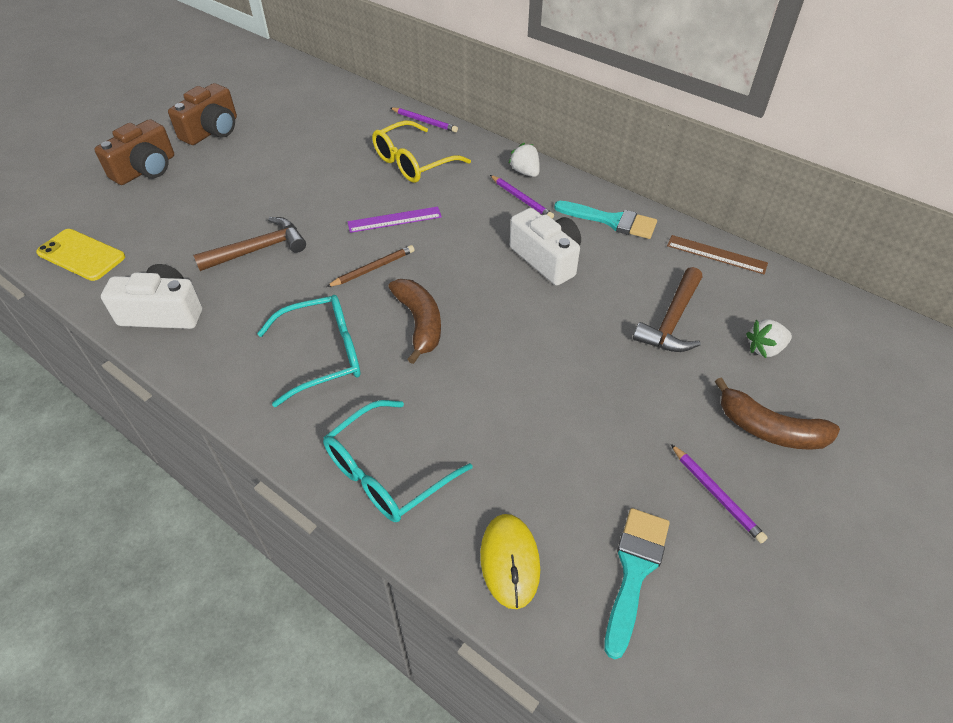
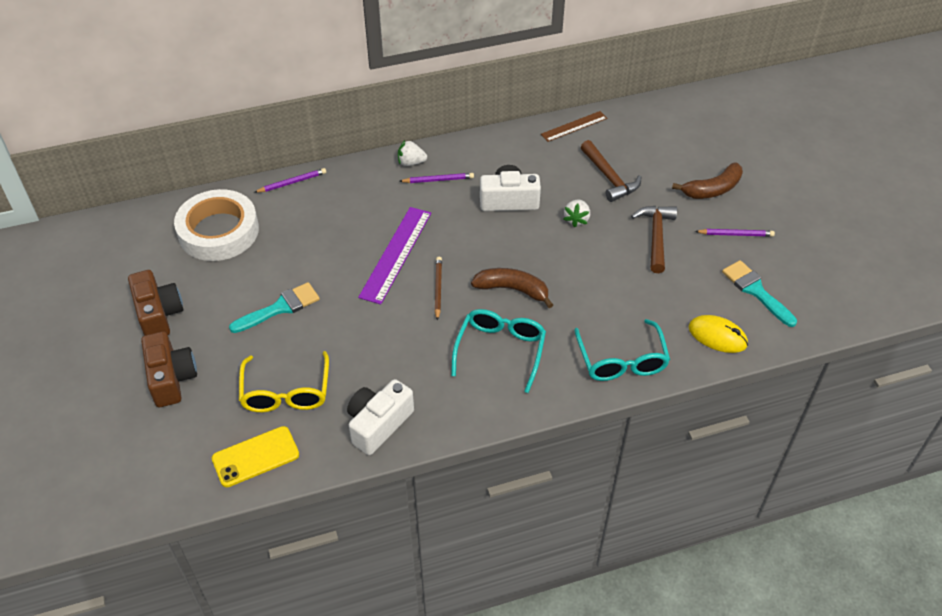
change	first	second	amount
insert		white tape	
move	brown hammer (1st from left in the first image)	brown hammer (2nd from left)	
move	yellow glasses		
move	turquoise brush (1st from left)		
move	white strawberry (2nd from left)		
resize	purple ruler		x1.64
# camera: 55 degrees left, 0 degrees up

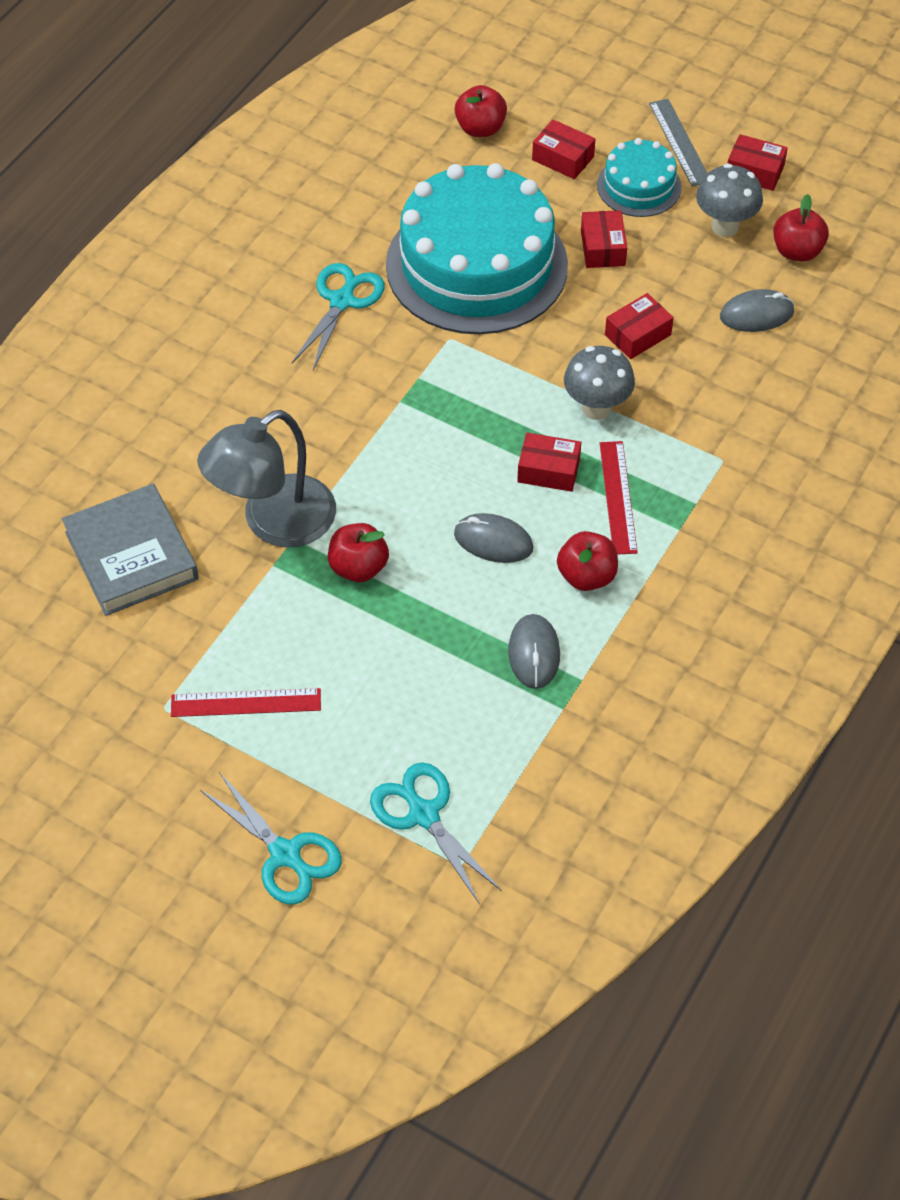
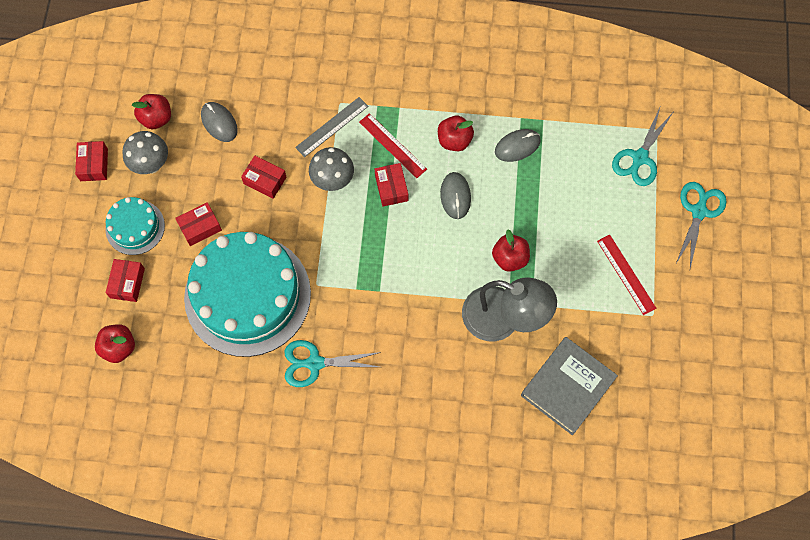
change	first	second	amount
move	grey ruler		
rotate	red ruler (2nd from left in the first image)	red ruler (1st from left)	75 degrees clockwise
# camera: 115 degrees left, 15 degrees up

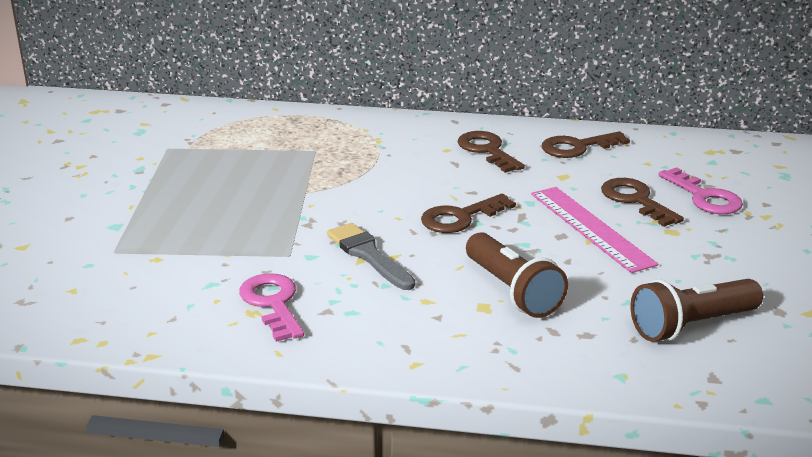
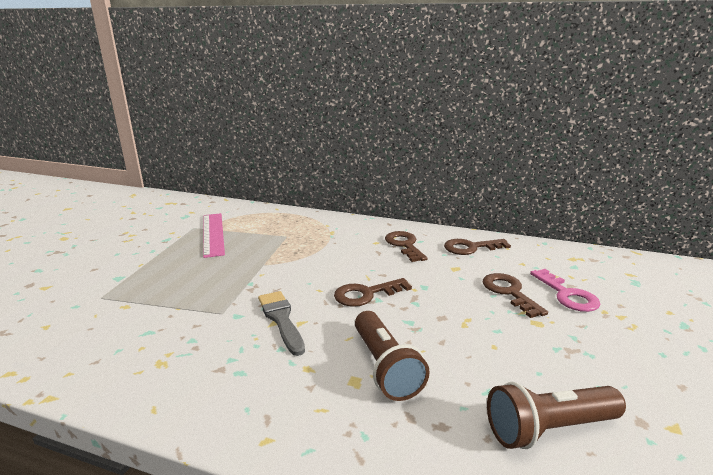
change	first	second	amount
delete	pink key (1st from left)		
move	pink ruler		
# camera: 10 degrees right, 5 degrees down

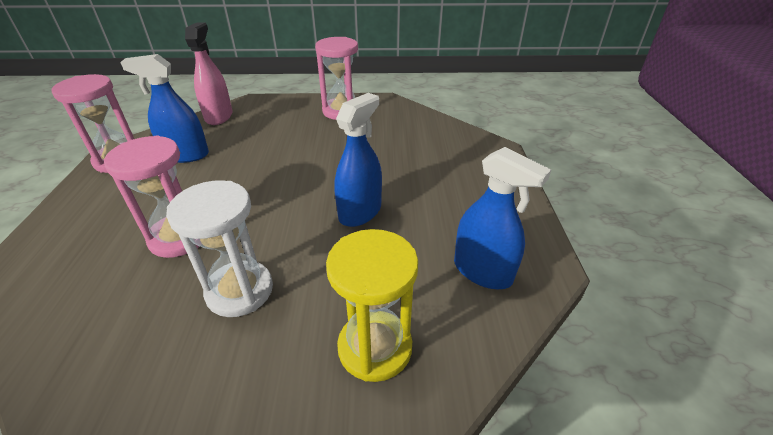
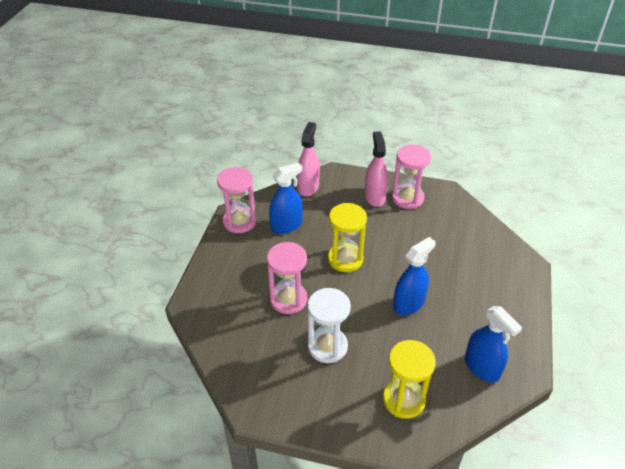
change	first	second	amount
insert		yellow hourglass (1st from left)	
insert		pink spray bottle (2nd from left)	
rotate	blue spray bottle (1st from left)		135 degrees clockwise
# camera: 15 degrees right, 5 degrees up

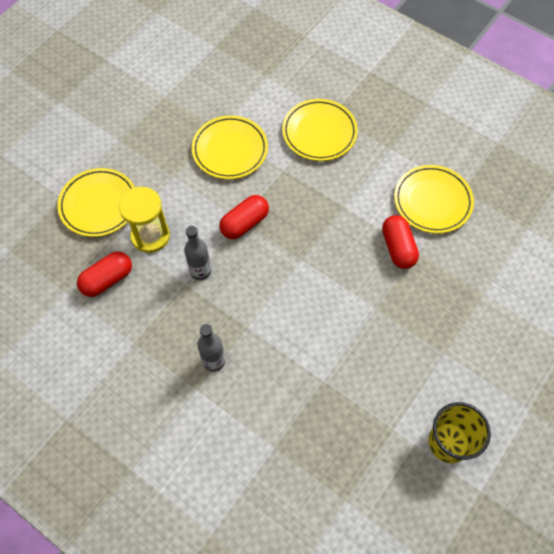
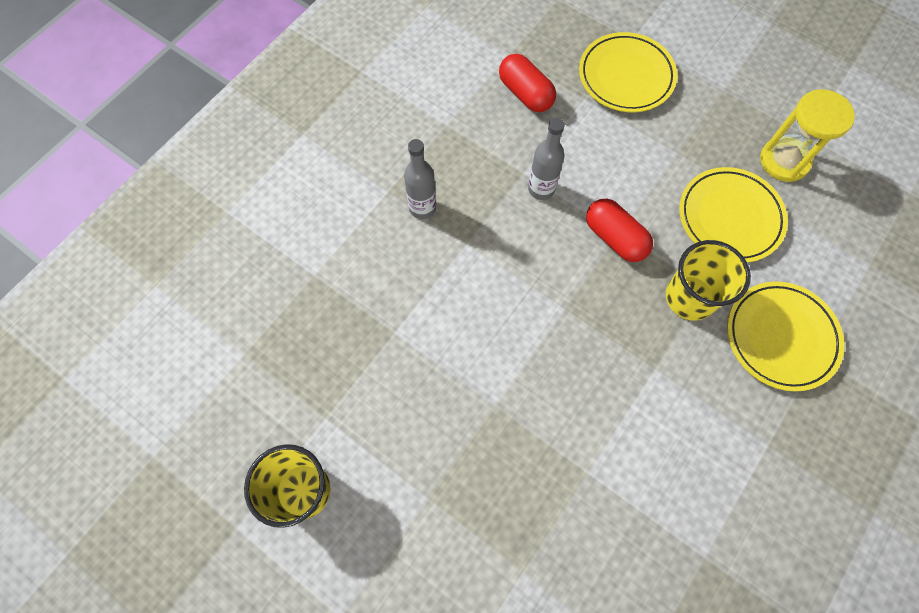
change	first	second	amount
delete	red capsule (3rd from left)		
delete	yellow plate (4th from left)		
insert		yellow cup (2nd from left)	
move	yellow hourglass		
# camera: 90 degrees right, 5 degrees up

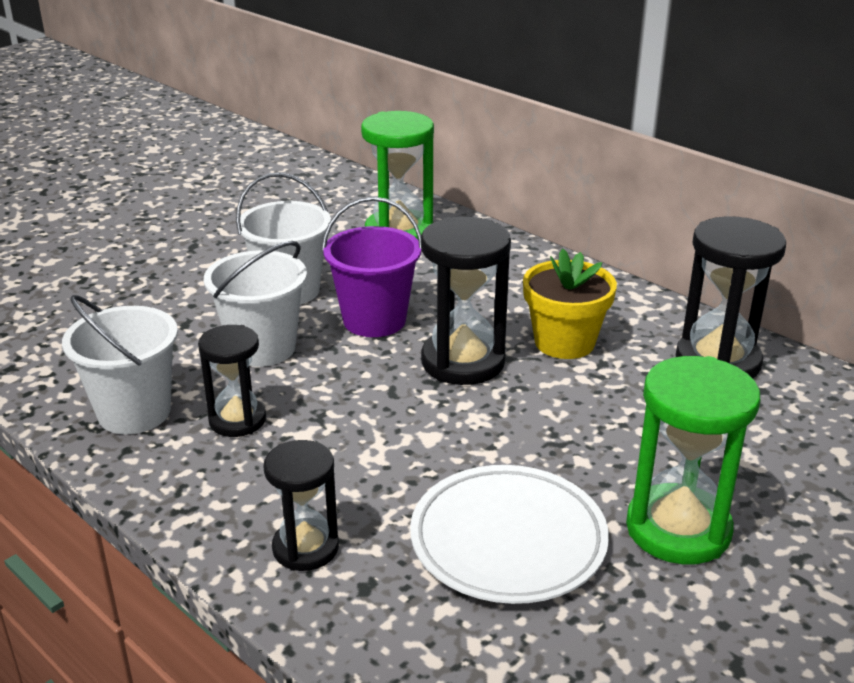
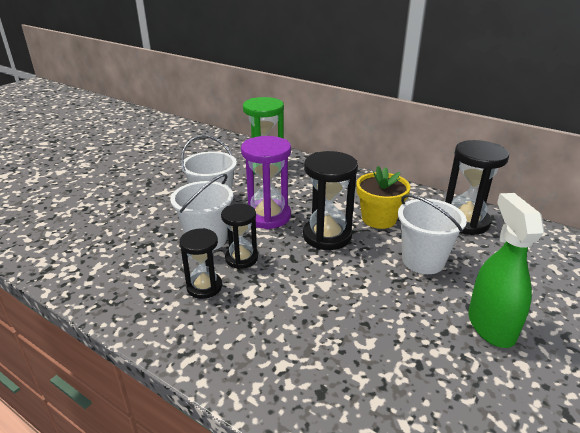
change	first	second	amount
delete	white plate		
move	white bucket (1st from left in the first image)	white bucket (3rd from left)	
move	black hourglass (2nd from left)		
replace	purple bucket	purple hourglass	
replace	green hourglass (2nd from left)	green spray bottle	
# camera: 10 degrees left, 0 degrees up

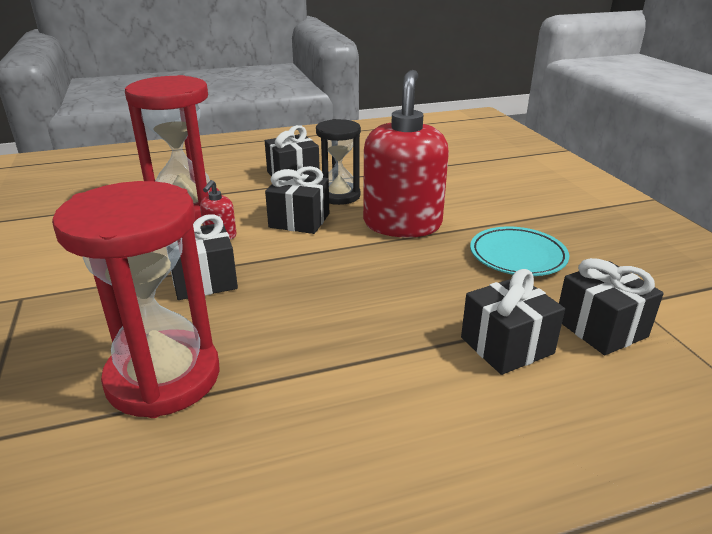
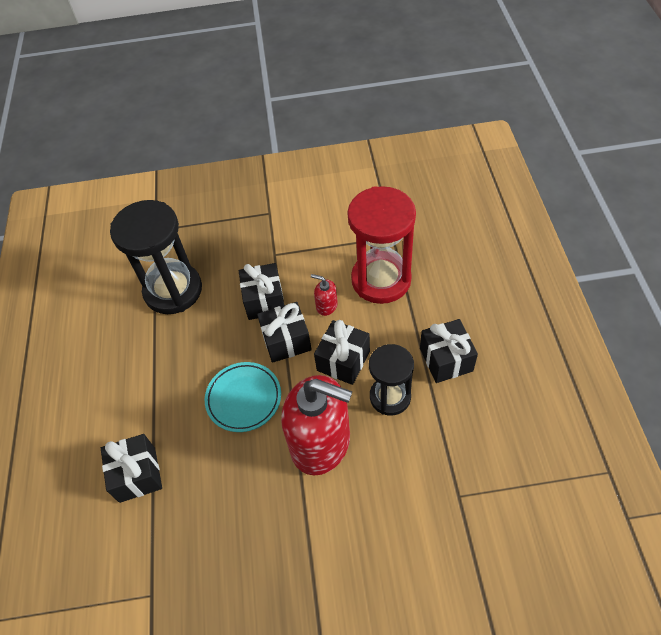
change	first	second	amount
move	turquoise plate		
move	black gift (5th from left in the first image)	black gift (3rd from left)	
recolor	red hourglass (1st from left)	black hourglass (1st from left)	
# camera: 105 degrees right, 25 degrees up

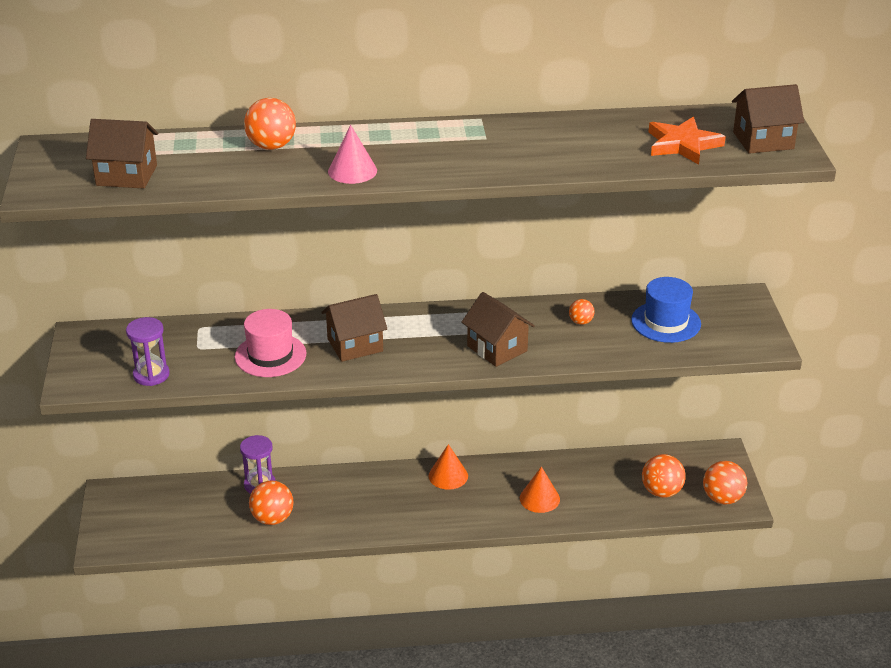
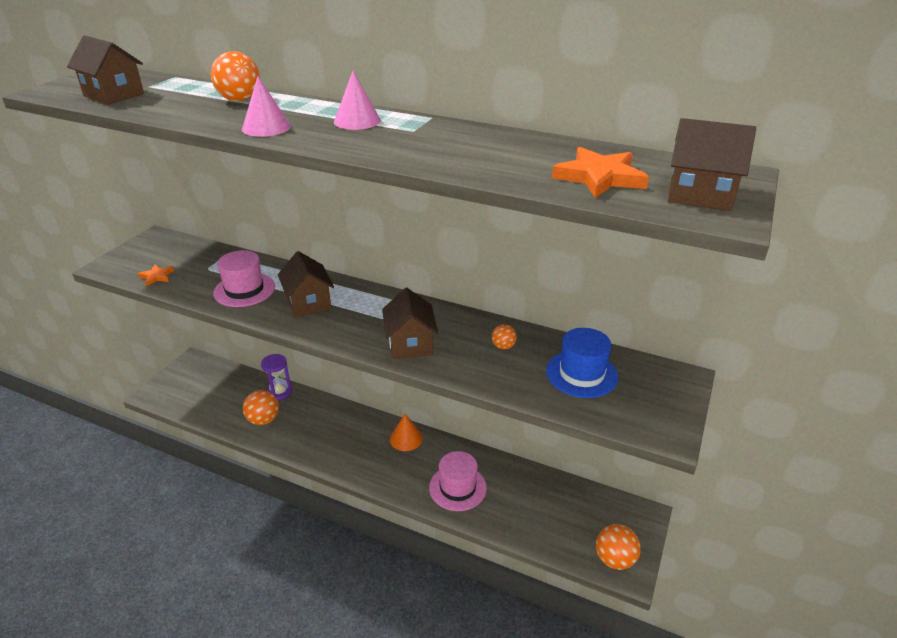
change	first	second	amount
delete	orange ball (4th from left)		
insert		pink cone (2nd from left)	
replace	purple hourglass (1st from left)	orange star (1st from left)	
replace	orange cone (2nd from left)	pink hat (2nd from left)	
rotate	brown house (2nd from left)		60 degrees clockwise
# camera: 30 degrees right, 0 degrees up

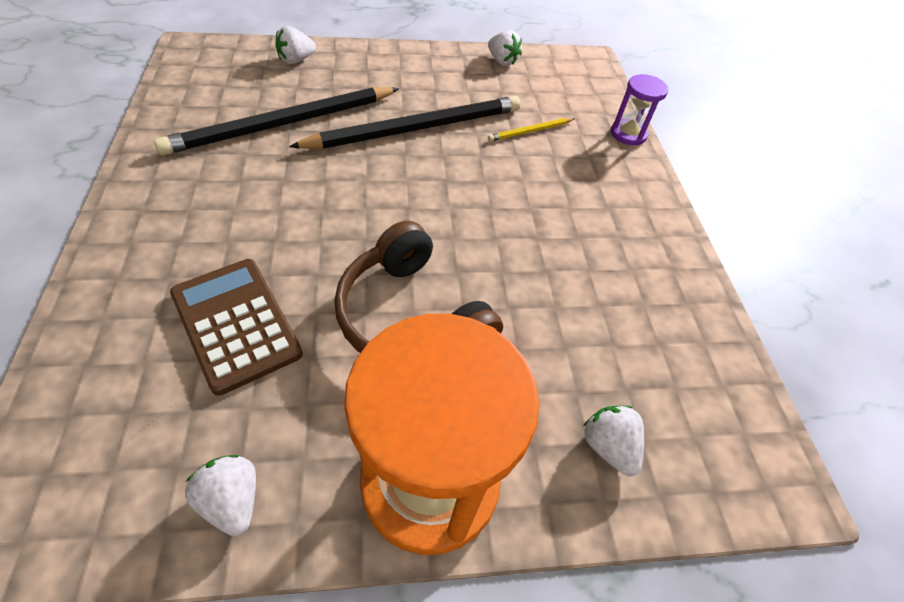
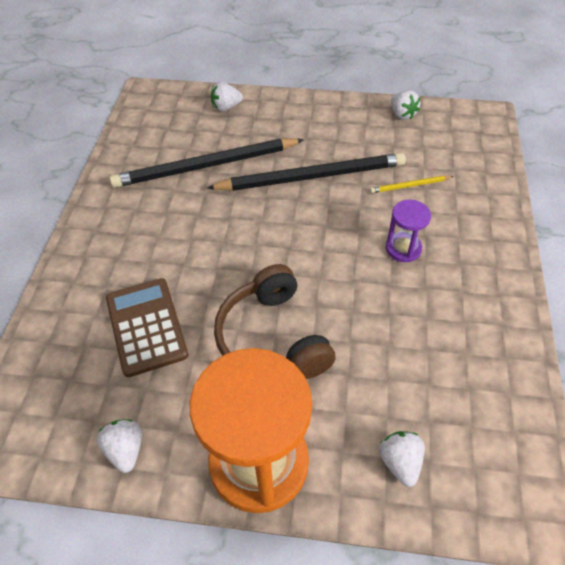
change	first	second	amount
move	purple hourglass		
# camera: 20 degrees right, 0 degrees up

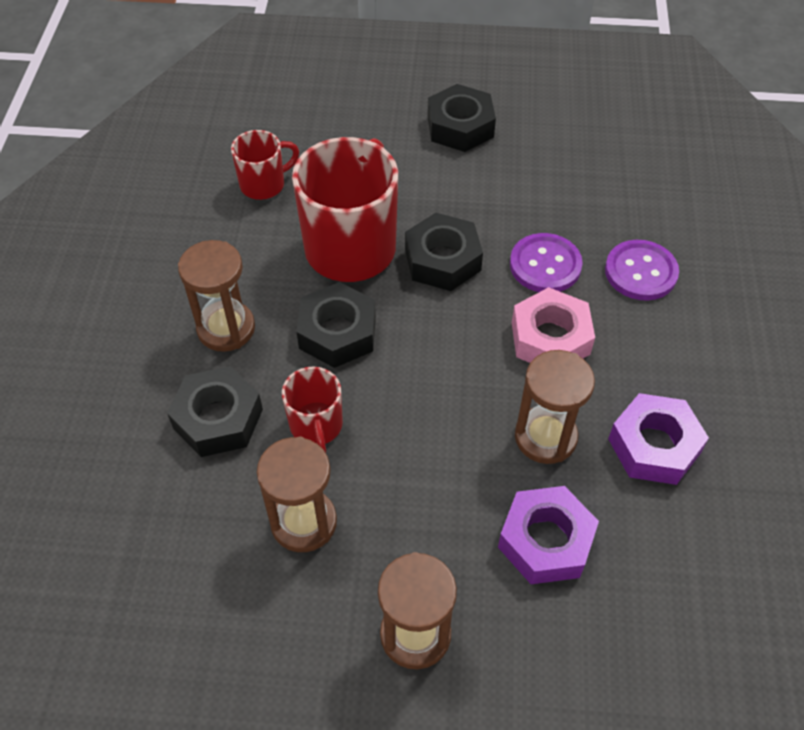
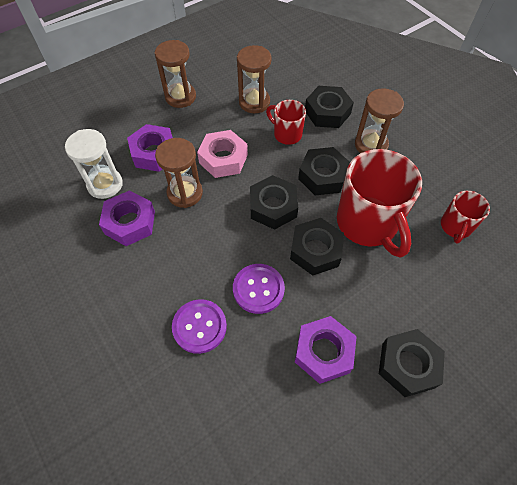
change	first	second	amount
insert		white hourglass	
insert		black nut (1st from left)	
insert		purple nut (3rd from left)	
move	pink nut		
# camera: 140 degrees right, 5 degrees up

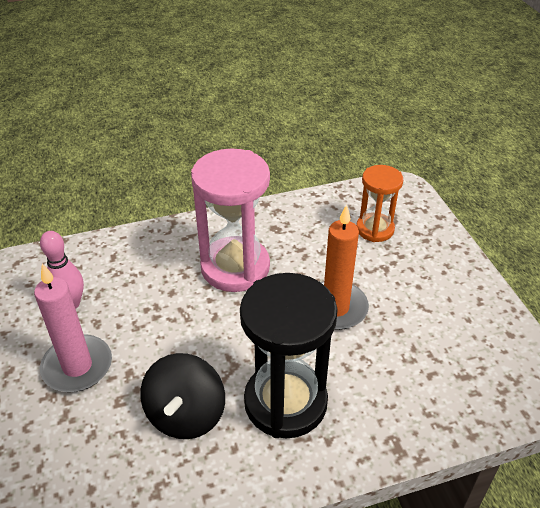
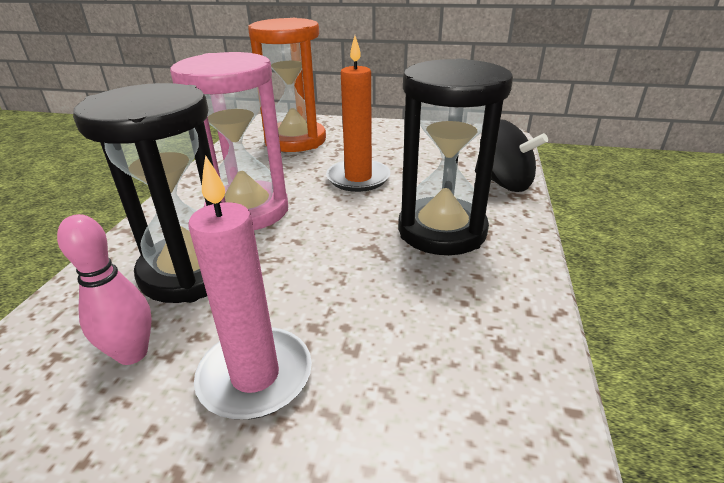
change	first	second	amount
insert		black hourglass (1st from left)	
move	black spinning top		
resize	orange hourglass		x1.71
# camera: 60 degrees left, 10 degrees down

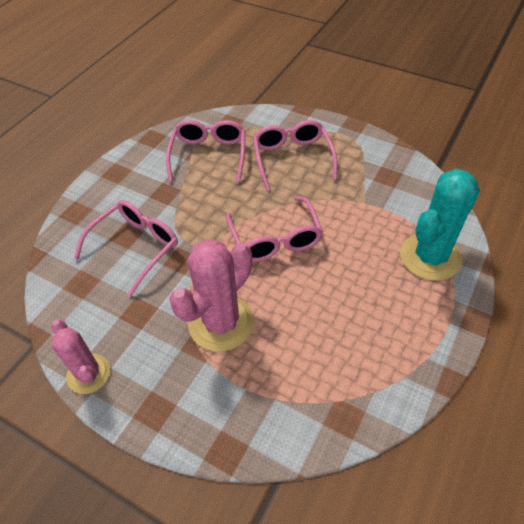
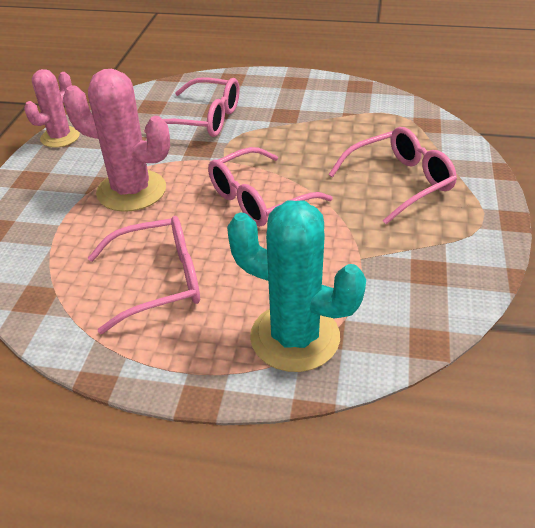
change	first	second	amount
move	pink glasses (2nd from left in the first image)	pink glasses (1st from left)	
# camera: 70 degrees right, 10 degrees down

